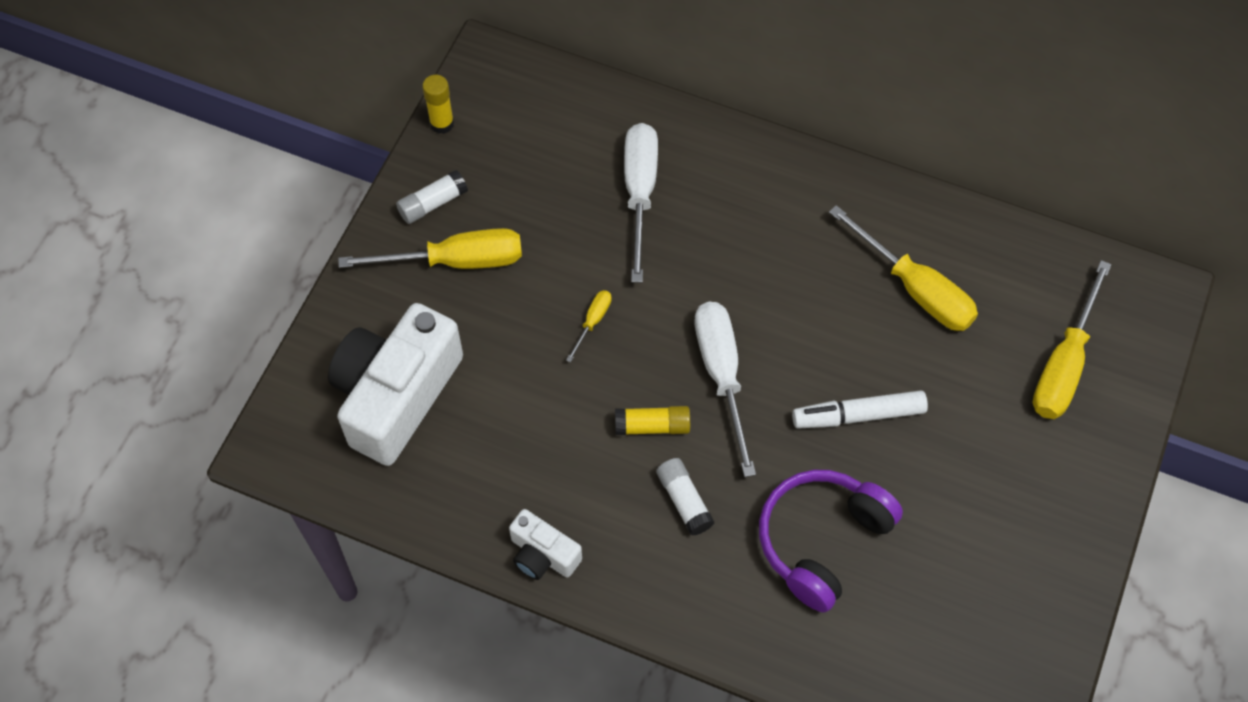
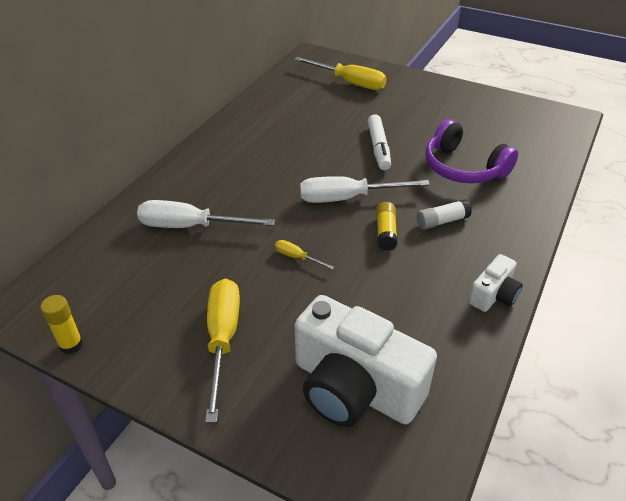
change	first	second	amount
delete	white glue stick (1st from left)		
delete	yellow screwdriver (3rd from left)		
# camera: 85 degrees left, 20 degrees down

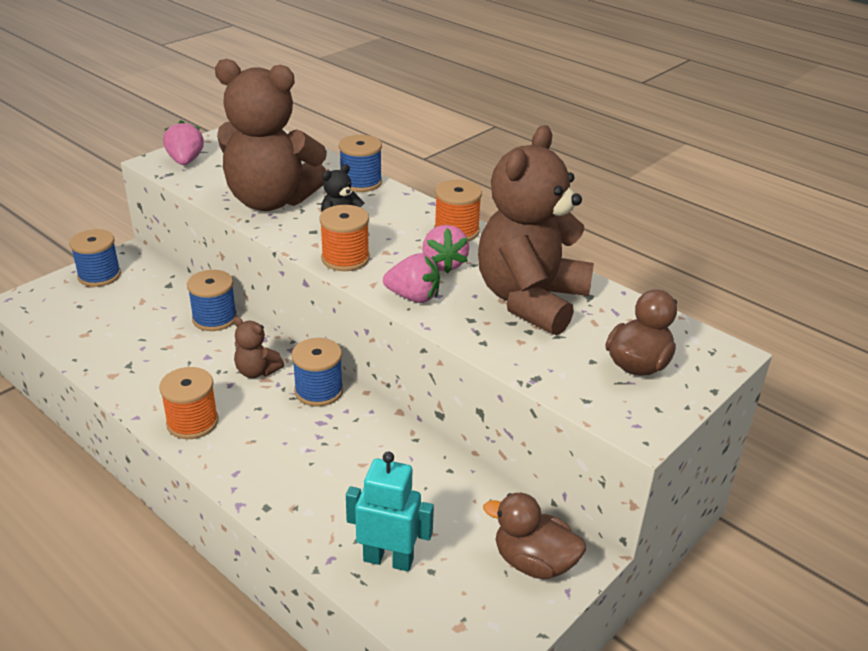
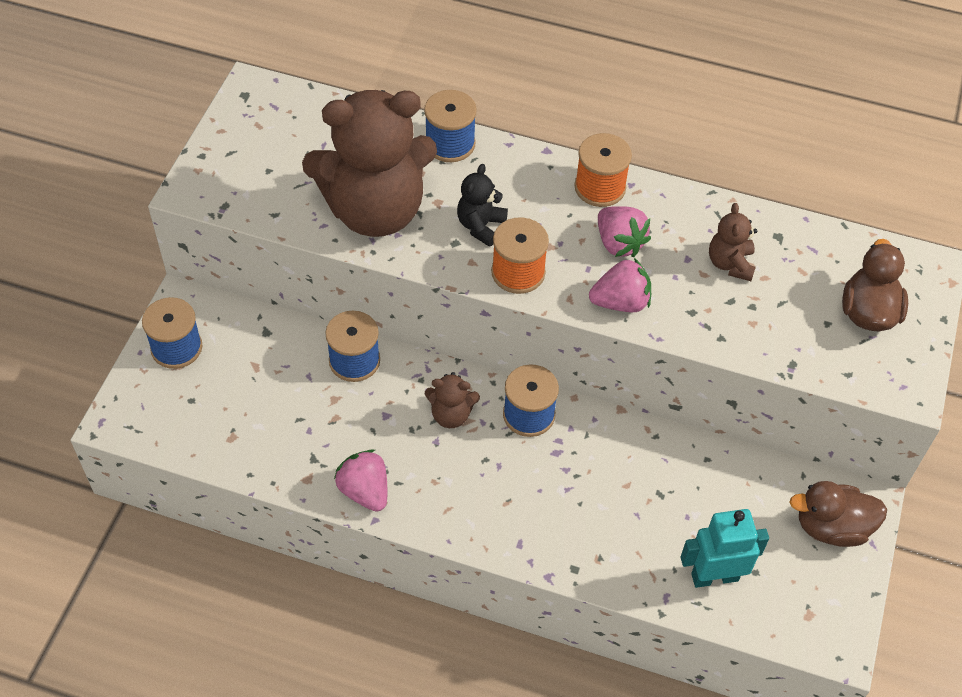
change	first	second	amount
delete	orange spool (1st from left)		
move	pink strawberry (1st from left)		
resize	brown teddy bear (3rd from left)		x0.42
# camera: 25 degrees left, 20 degrees up

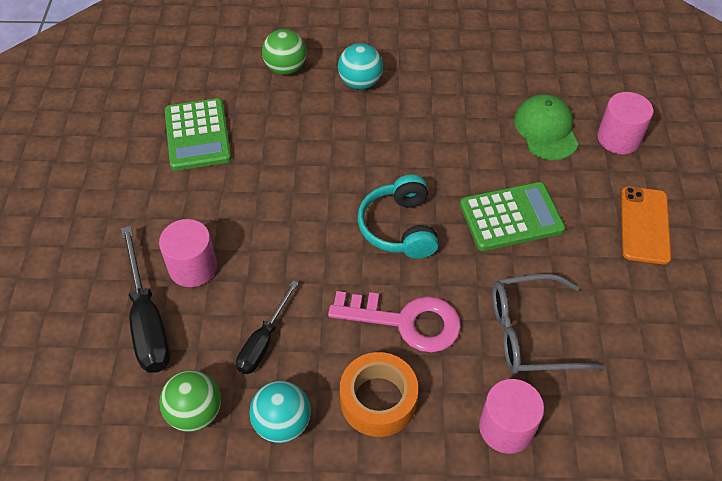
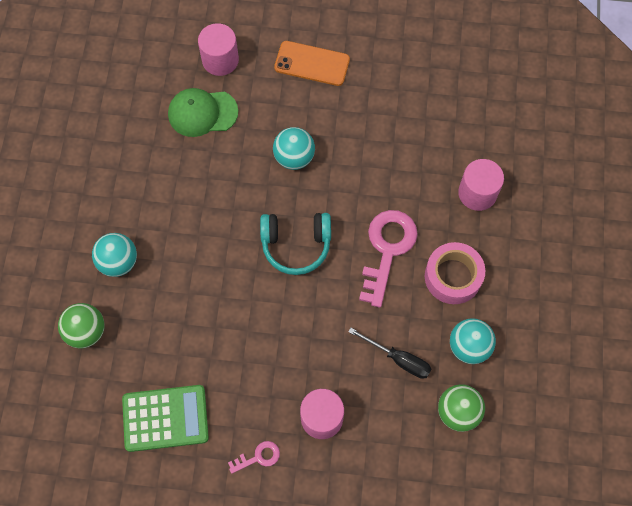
change	first	second	amount
delete	black screwdriver (1st from left)		
delete	grey glasses		
insert		pink key (1st from left)	
replace	green calculator (2nd from left)	turquoise ball (2nd from left)	
recolor	orange tape	pink tape	
# camera: 85 degrees left, 15 degrees up

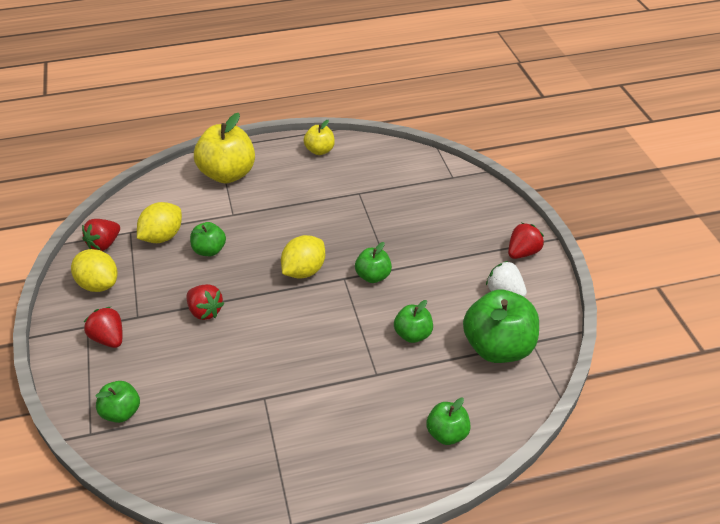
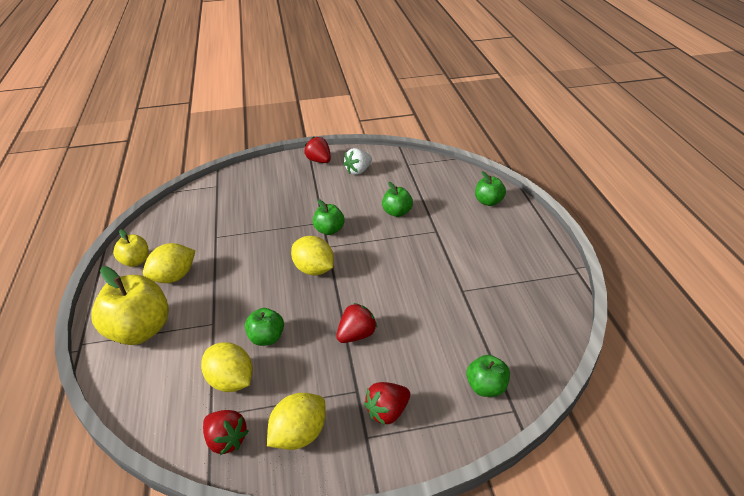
change	first	second	amount
delete	green apple (6th from left)		
insert		yellow lemon (1st from left)	
# camera: 85 degrees left, 5 degrees down

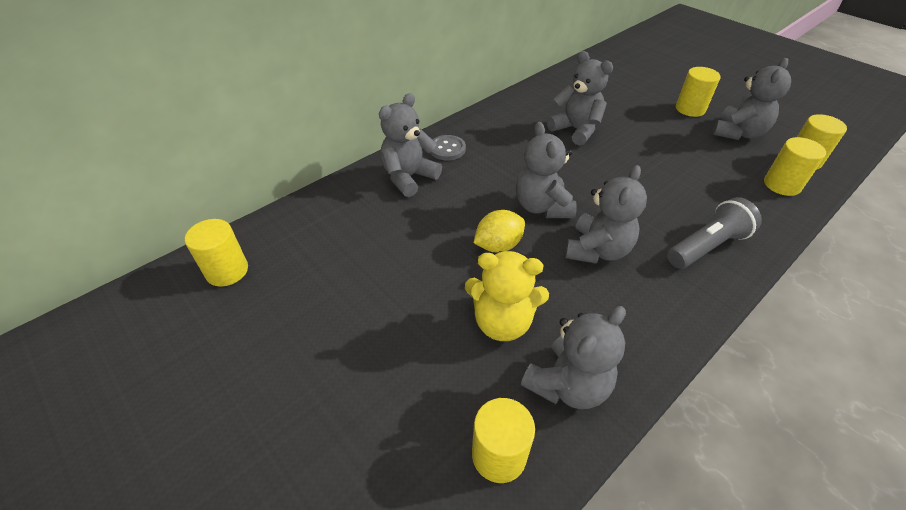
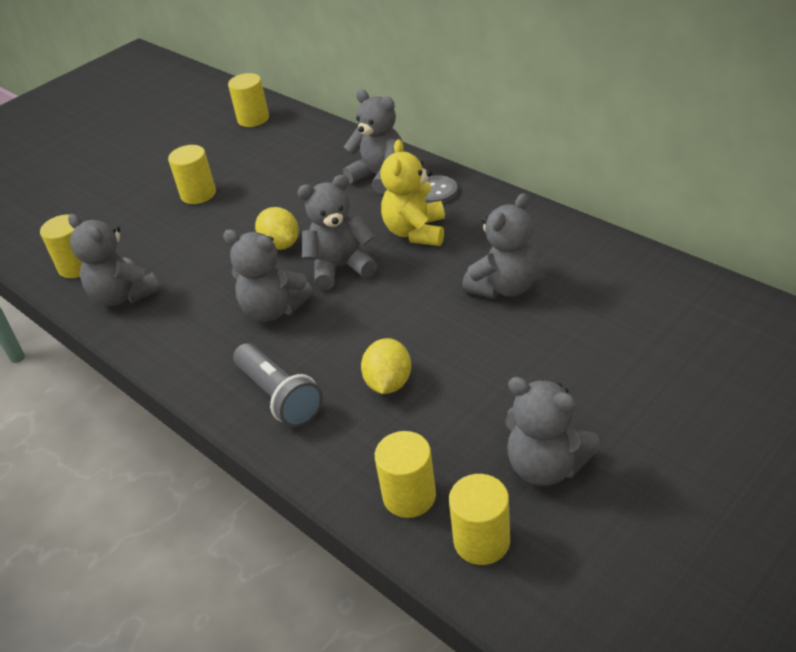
change	first	second	amount
insert		yellow lemon (2nd from left)	
move	yellow teddy bear		
move	yellow cylinder (3rd from left in the first image)	yellow cylinder (2nd from left)	
# camera: 90 degrees right, 5 degrees down

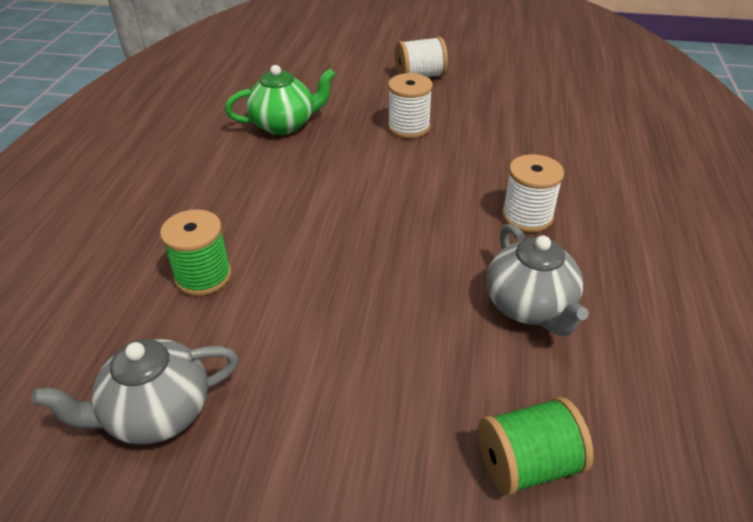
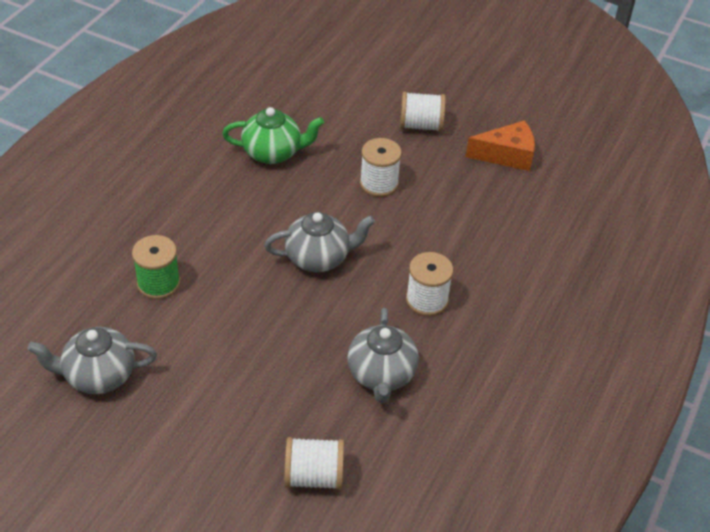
change	first	second	amount
insert		grey teapot (2nd from left)	
insert		orange cheese	
recolor	green spool (2nd from left)	white spool (1st from left)	
# camera: 15 degrees right, 5 degrees up

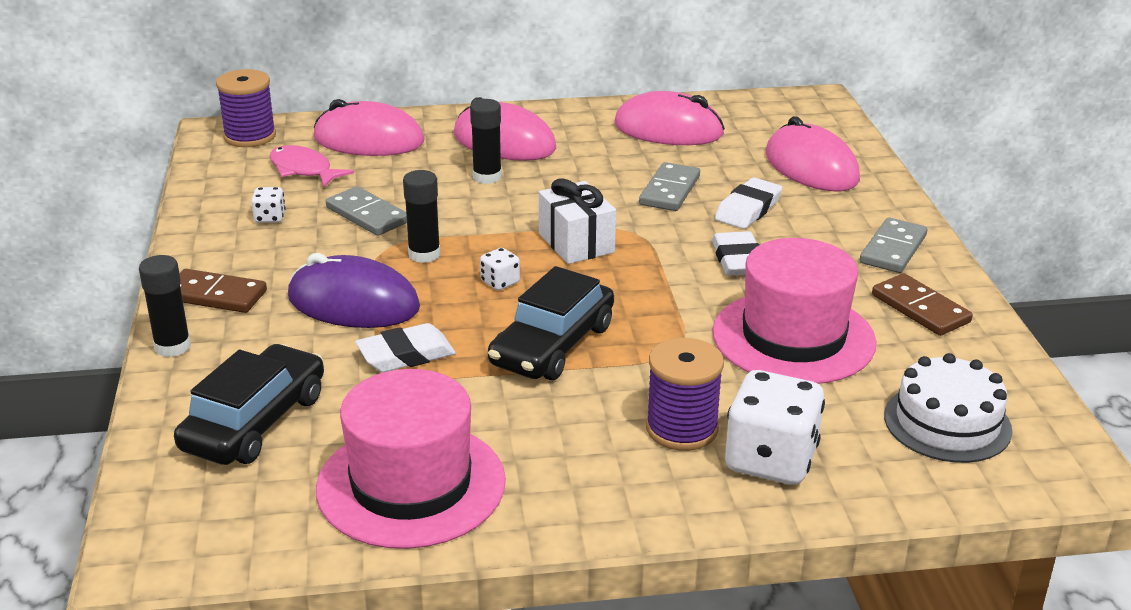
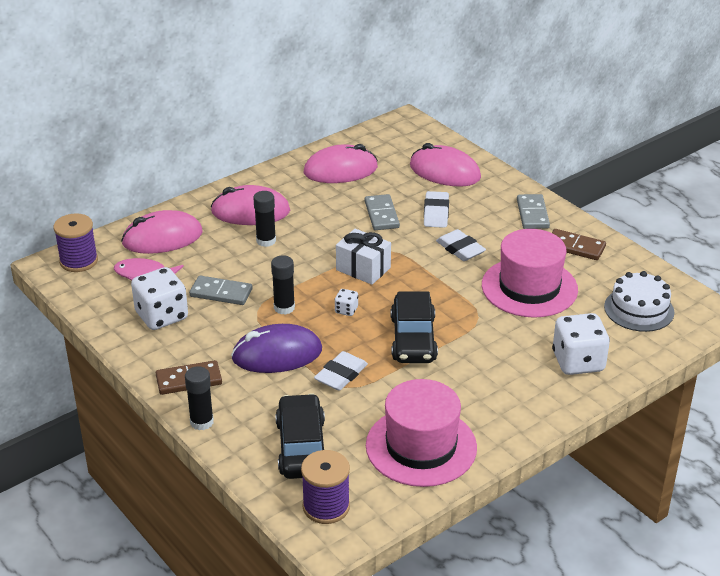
change	first	second	amount
move	purple spool (2nd from left)		
resize	white dice (1st from left)		x2.19
# camera: 30 degrees left, 5 degrees up

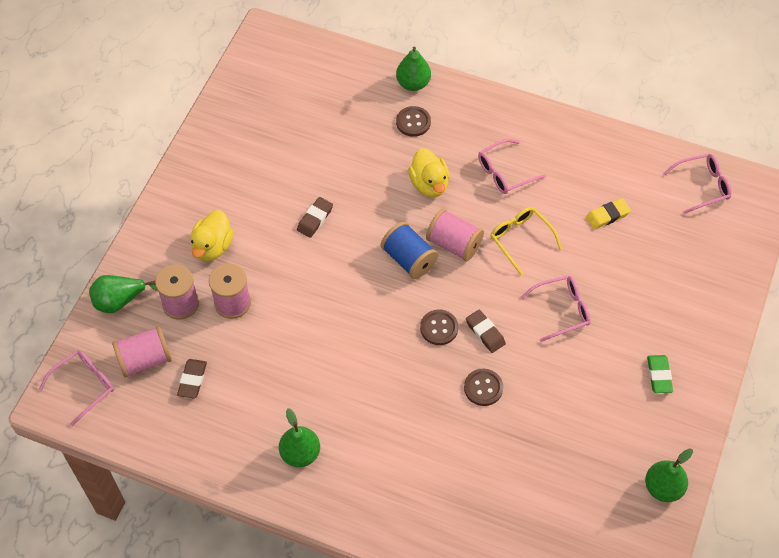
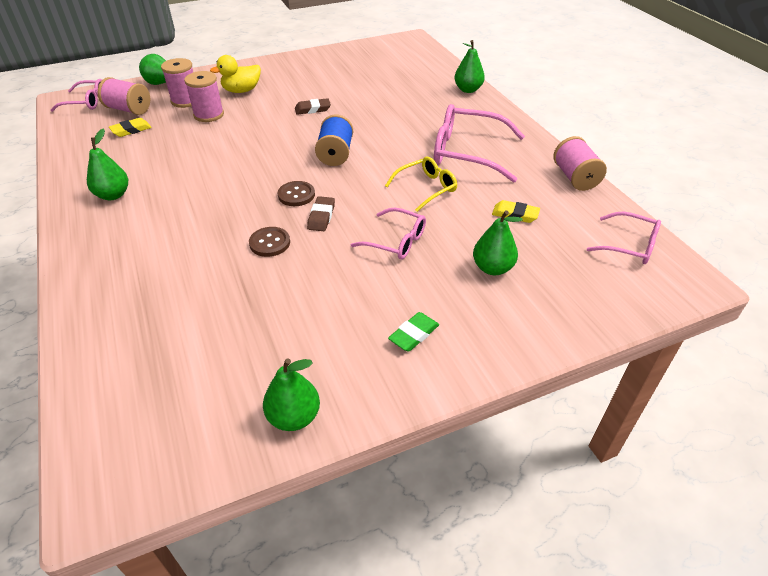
change	first	second	amount
delete	brown button (1st from left)		
delete	yellow duck (2nd from left)		
insert		green pear (5th from left)	
move	pink spool (4th from left)		
recolor	brown eraser (1st from left)	yellow eraser (1st from left)	
rotate	yellow glasses		45 degrees clockwise
resize	pink glasses (2nd from left in the first image)	pink glasses (3rd from left)	x1.72
# camera: 45 degrees right, 15 degrees down

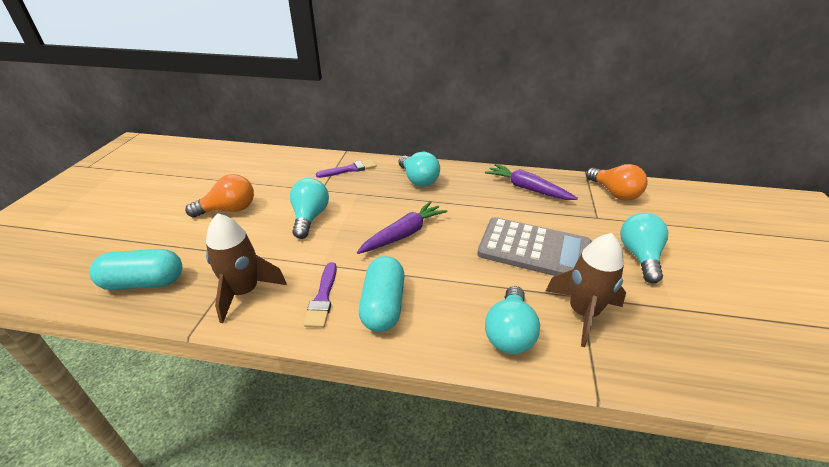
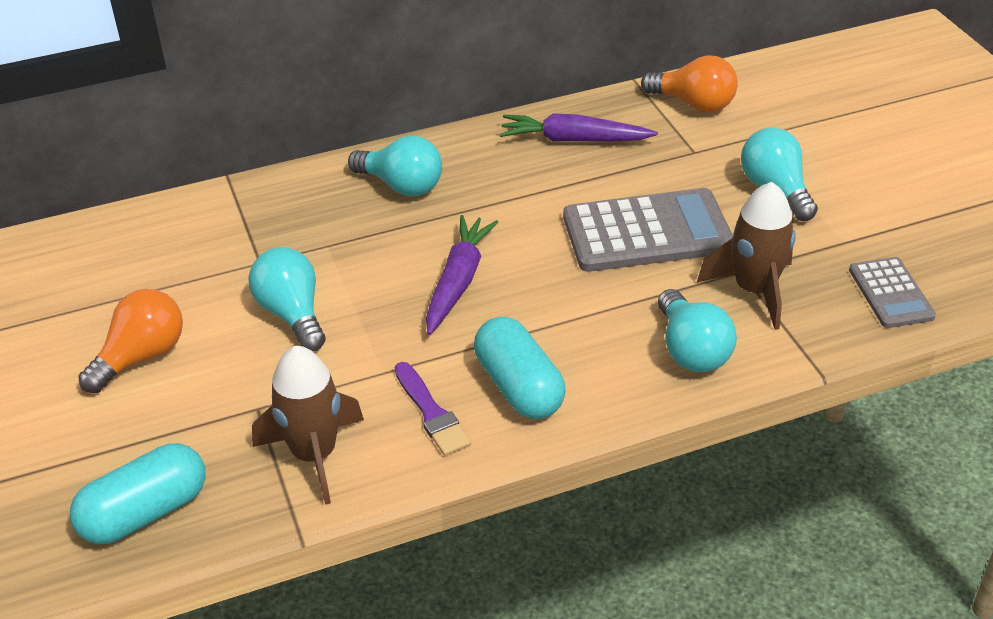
change	first	second	amount
delete	purple brush (2nd from left)		
insert		grey calculator (2nd from left)	
# camera: 30 degrees left, 5 degrees up

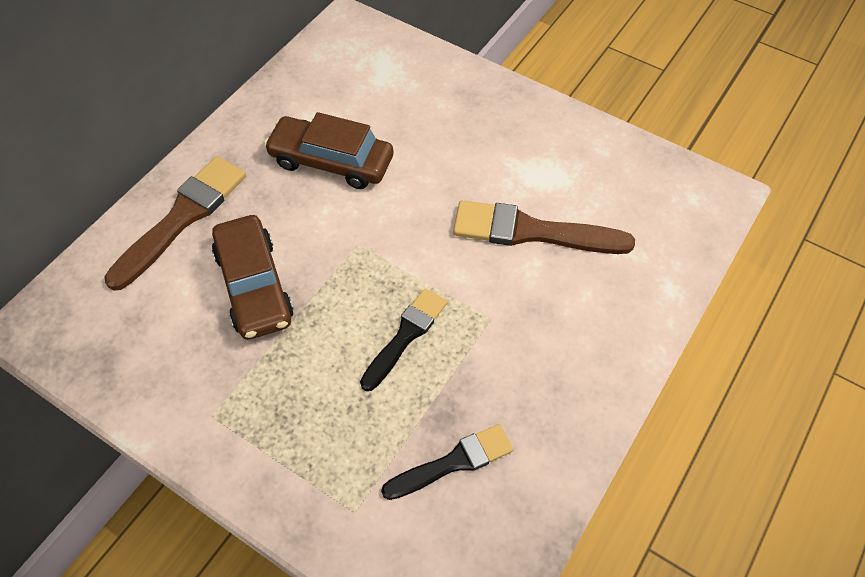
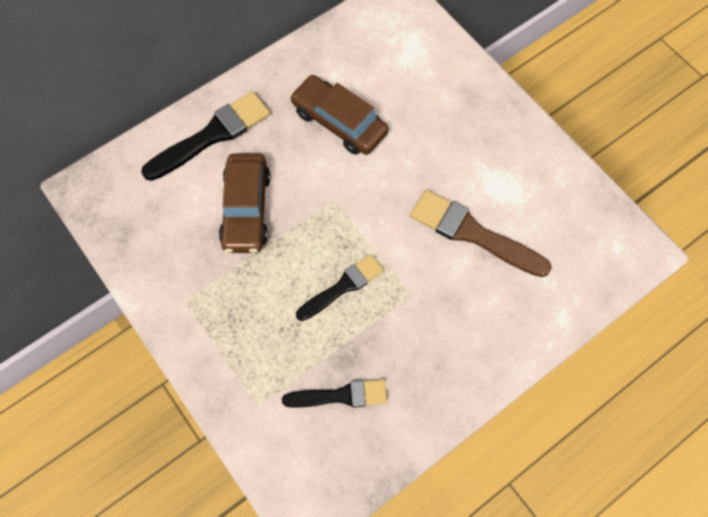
change	first	second	amount
recolor	brown brush (1st from left)	black brush (1st from left)	
# camera: 20 degrees right, 10 degrees up

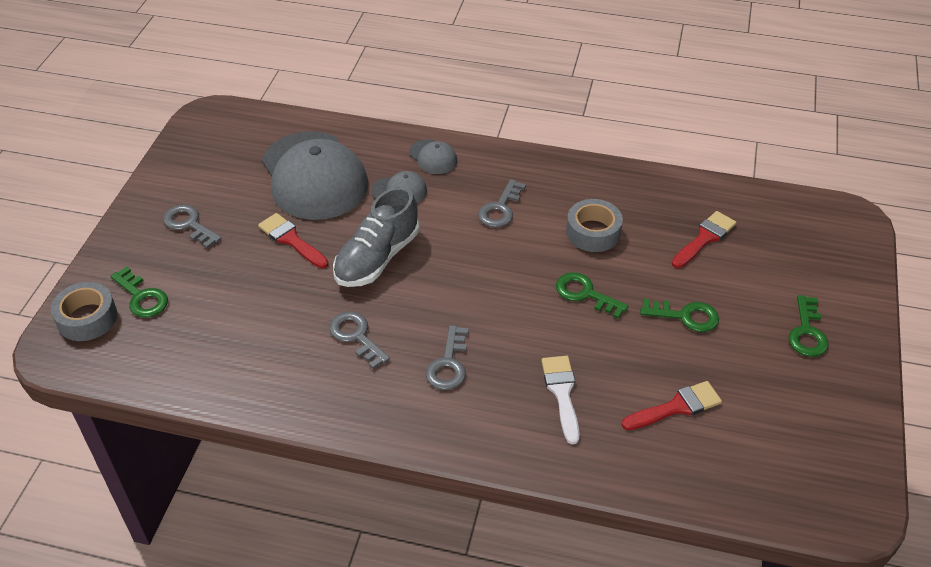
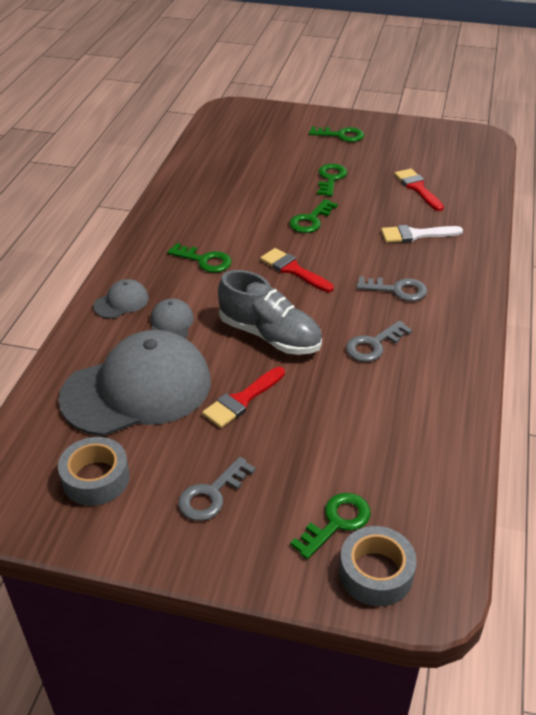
change	first	second	amount
move	grey tape (2nd from left in the first image)	grey tape (1st from left)	
move	red brush (3rd from left in the first image)	red brush (2nd from left)	
recolor	grey key (4th from left)	green key (1st from left)	
# camera: 90 degrees left, 5 degrees down

